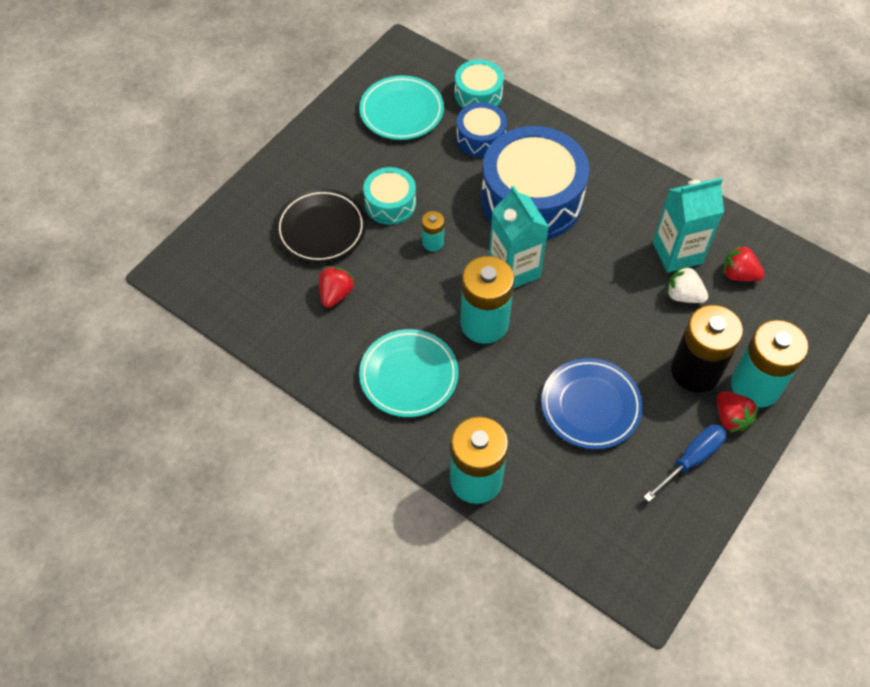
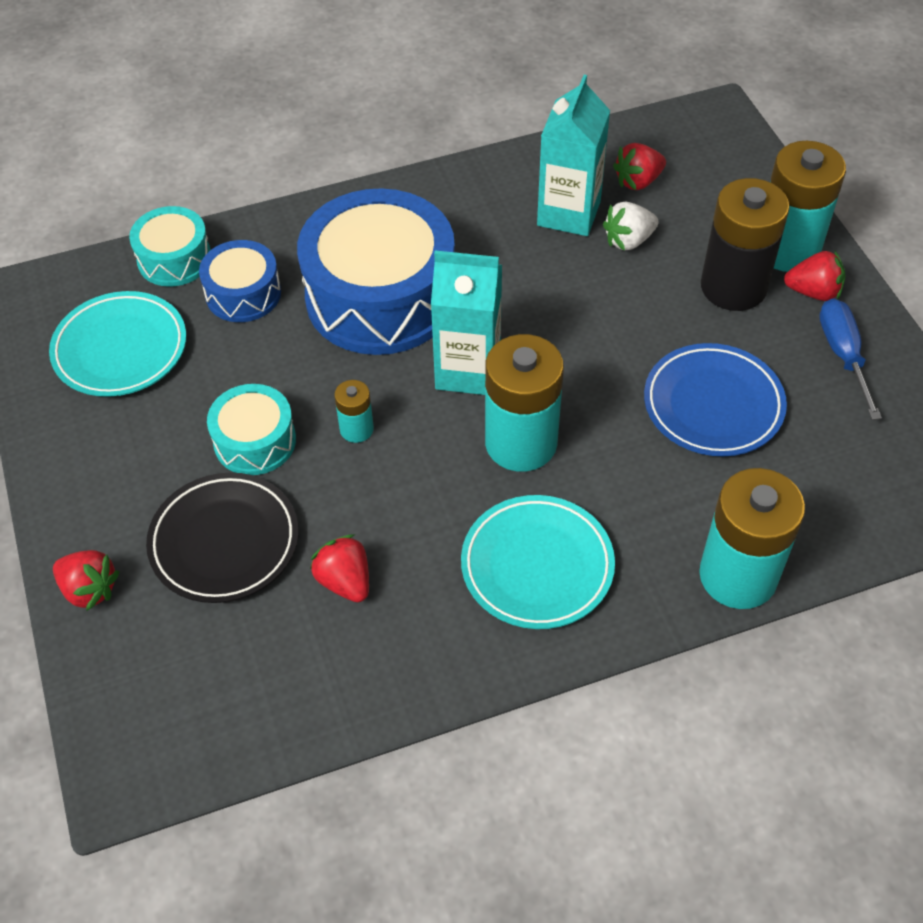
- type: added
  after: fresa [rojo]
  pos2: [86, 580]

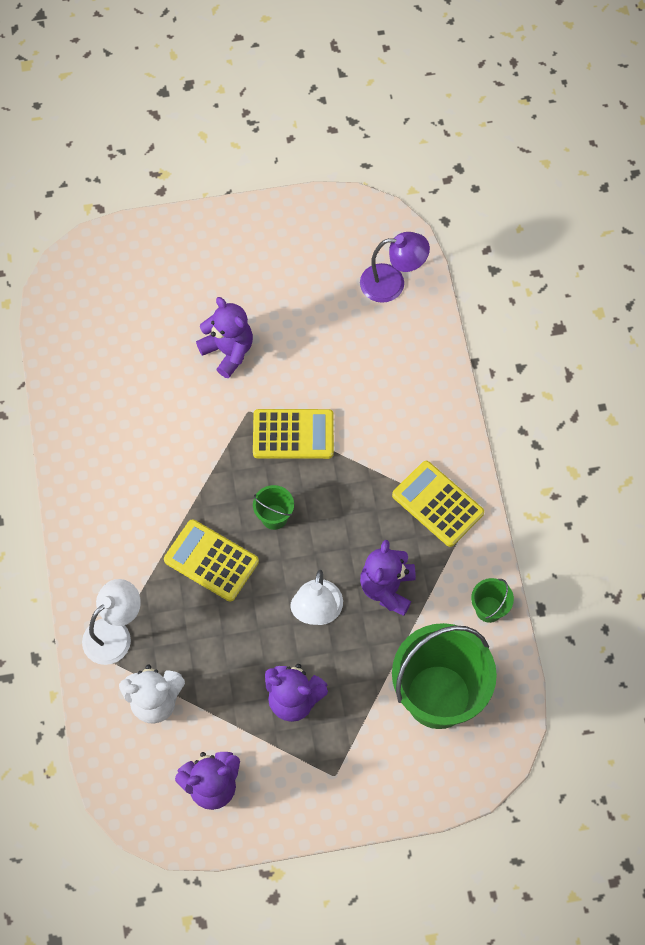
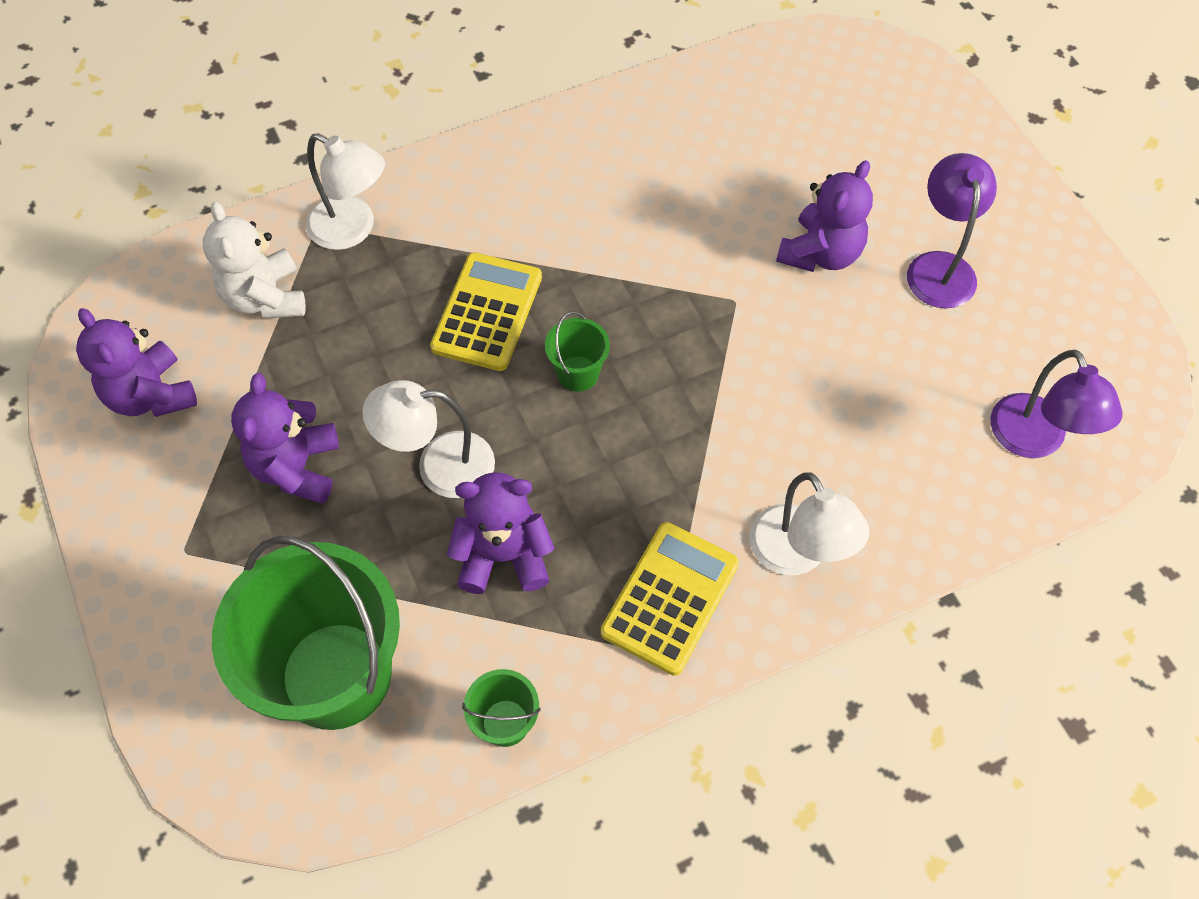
- type: removed
  before: calculadora [amarillo]
  pos1: [293, 434]
- type: added
  after: lámpara [blanco]
  pos2: [809, 523]
- type: added
  after: lámpara [morado]
  pos2: [952, 230]

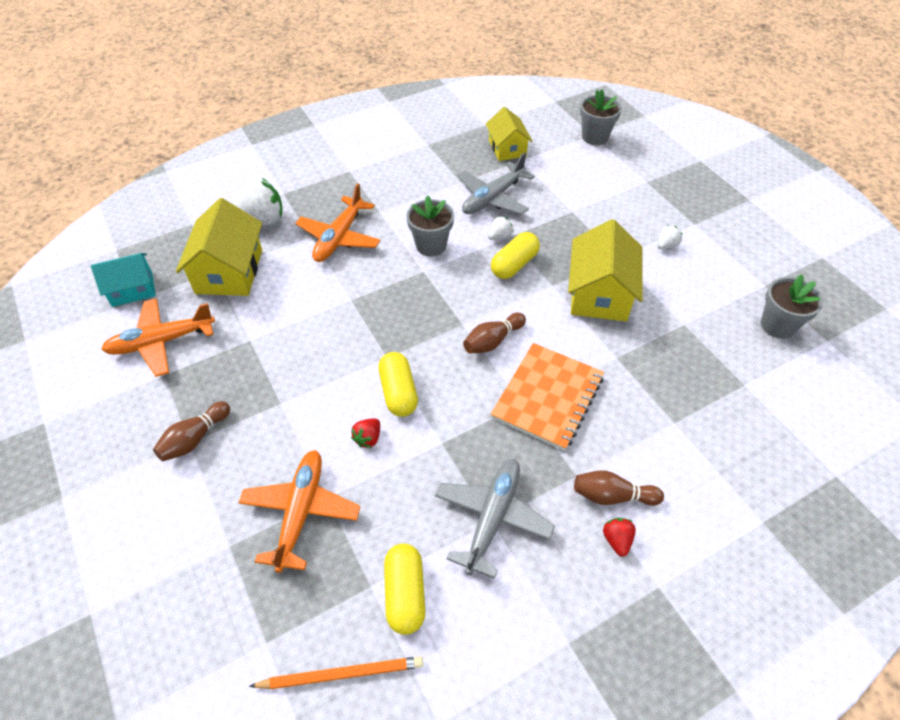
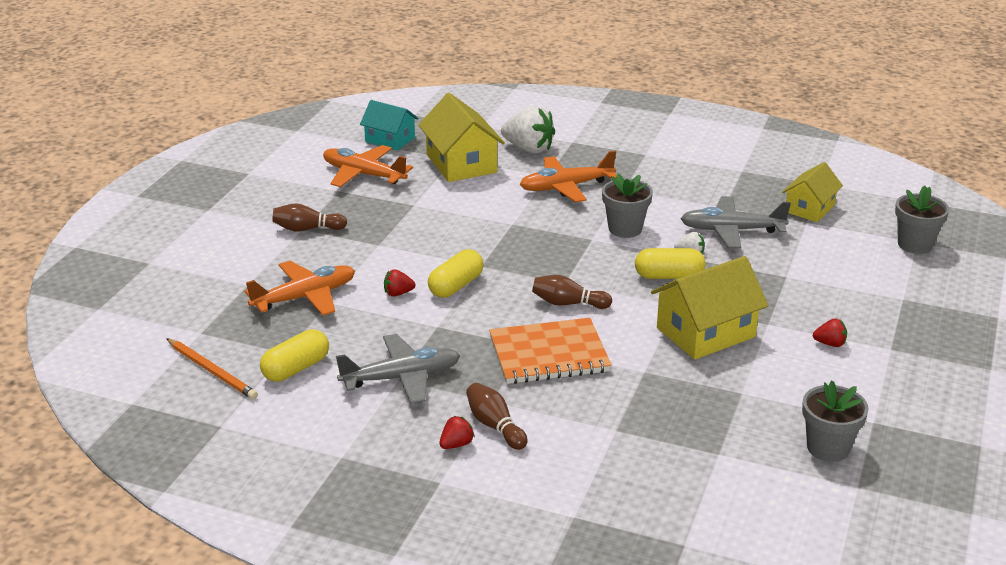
- type: turned
  before: casa [amarillo]
  pos1: [219, 247]
  pos2: [462, 137]
  turn: -75
- type: recoloured
  before: fresa [blanco]
  after: fresa [rojo]
  pos1: [670, 237]
  pos2: [830, 332]

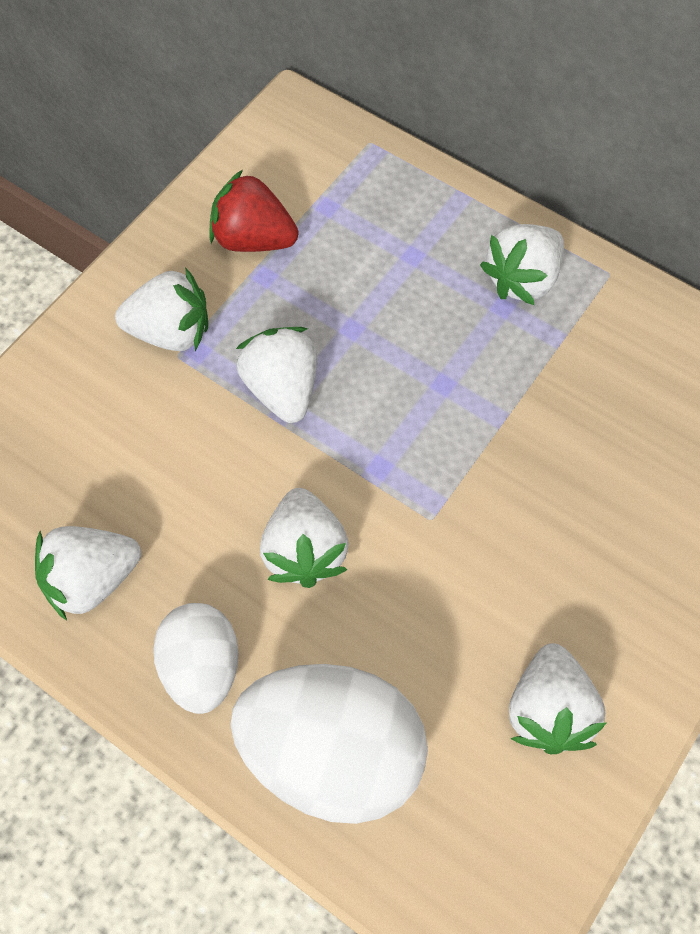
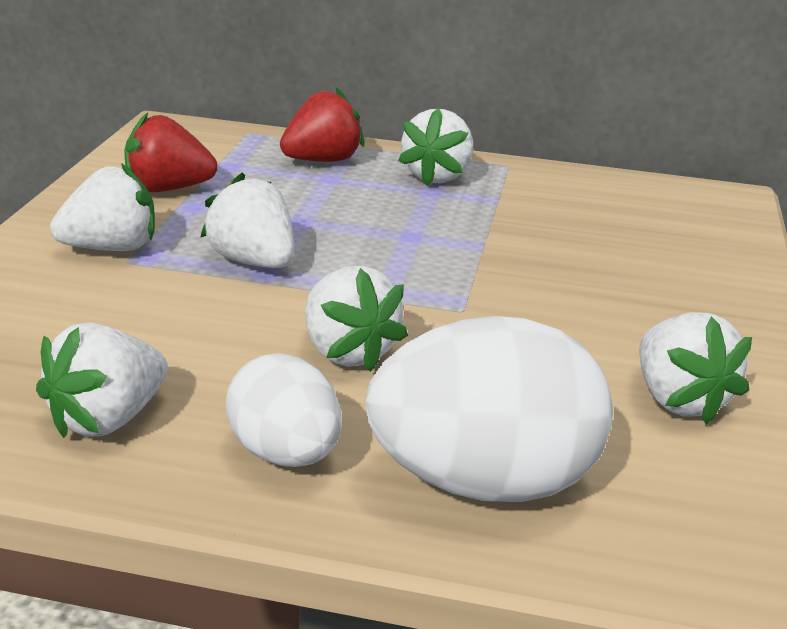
- type: added
  after: fresa [rojo]
  pos2: [322, 124]

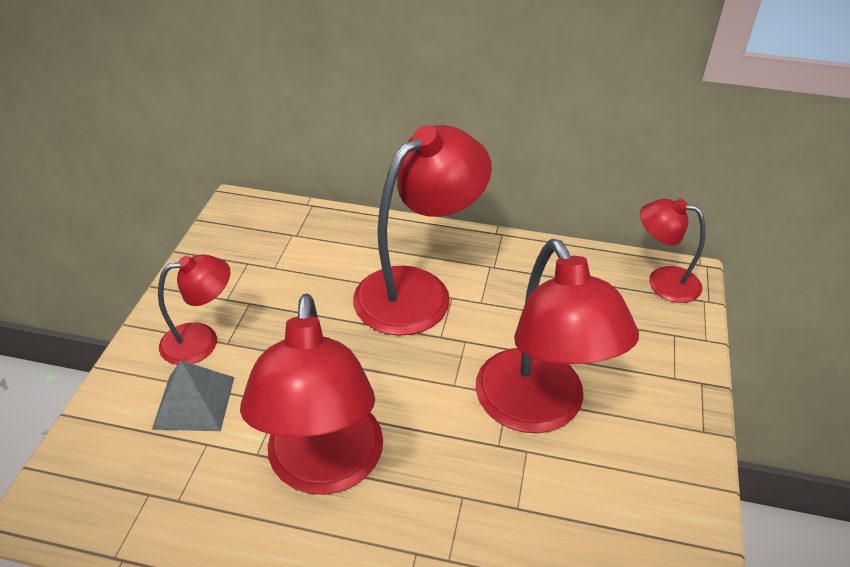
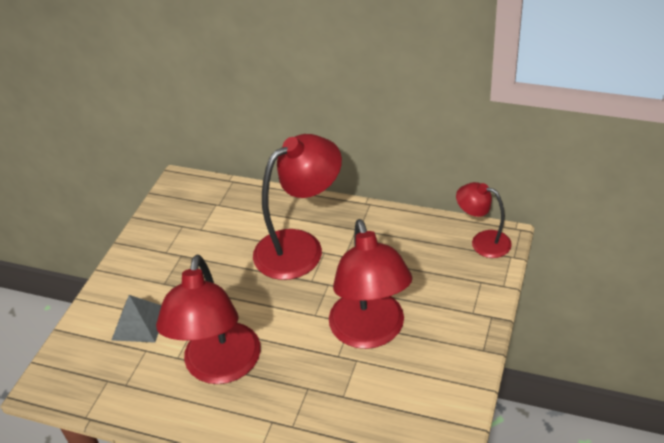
- type: removed
  before: lámpara [rojo]
  pos1: [194, 309]

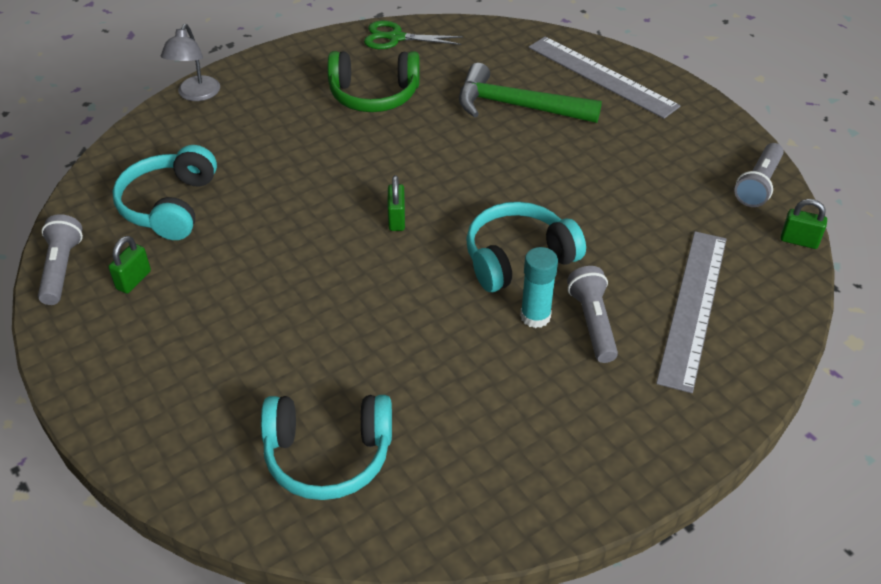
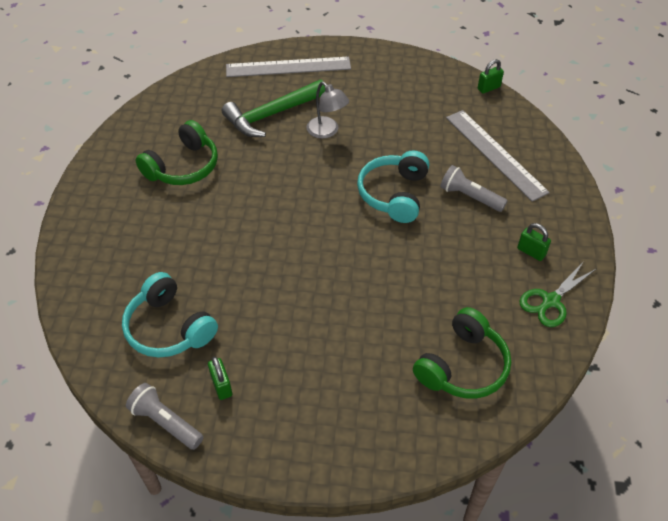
- type: moved
  before: lámpara [gris]
  pos1: [190, 62]
  pos2: [327, 110]
- type: recoloured
  before: auriculares [turquesa]
  after: auriculares [verde]
  pos1: [326, 447]
  pos2: [462, 353]
- type: moved
  before: tijeras [verde]
  pos1: [413, 35]
  pos2: [557, 294]
- type: moved
  before: candado [verde]
  pos1: [396, 203]
  pos2: [534, 242]
- type: removed
  before: barra de pegamento [turquesa]
  pos1: [539, 287]
- type: removed
  before: lámpara de mano [gris]
  pos1: [759, 175]

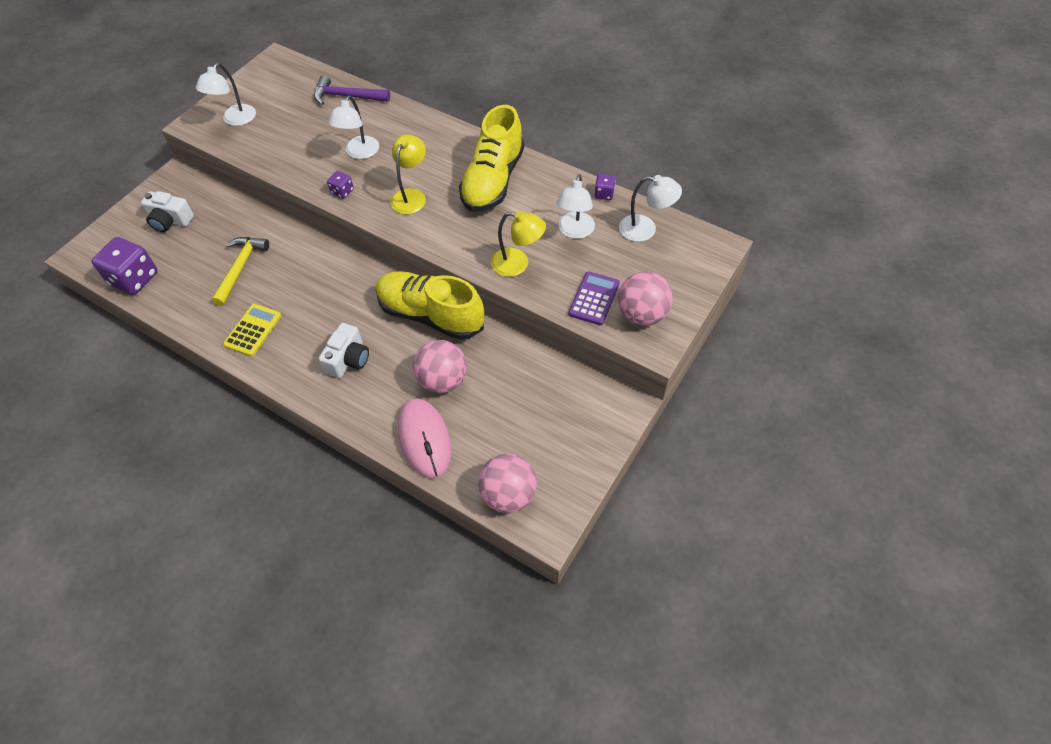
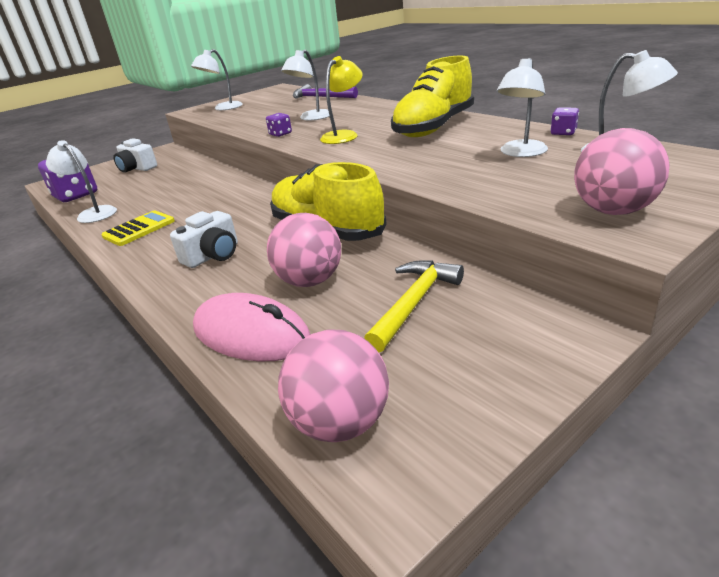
- type: moved
  before: martillo [amarillo]
  pos1: [240, 271]
  pos2: [414, 306]
- type: turned
  before: ratón [rosa]
  pos1: [425, 438]
  pos2: [252, 327]
  turn: -60
- type: removed
  before: lámpara [amarillo]
  pos1: [518, 244]
- type: removed
  before: calculadora [morado]
  pos1: [594, 298]
- type: added
  after: lámpara [blanco]
  pos2: [81, 181]

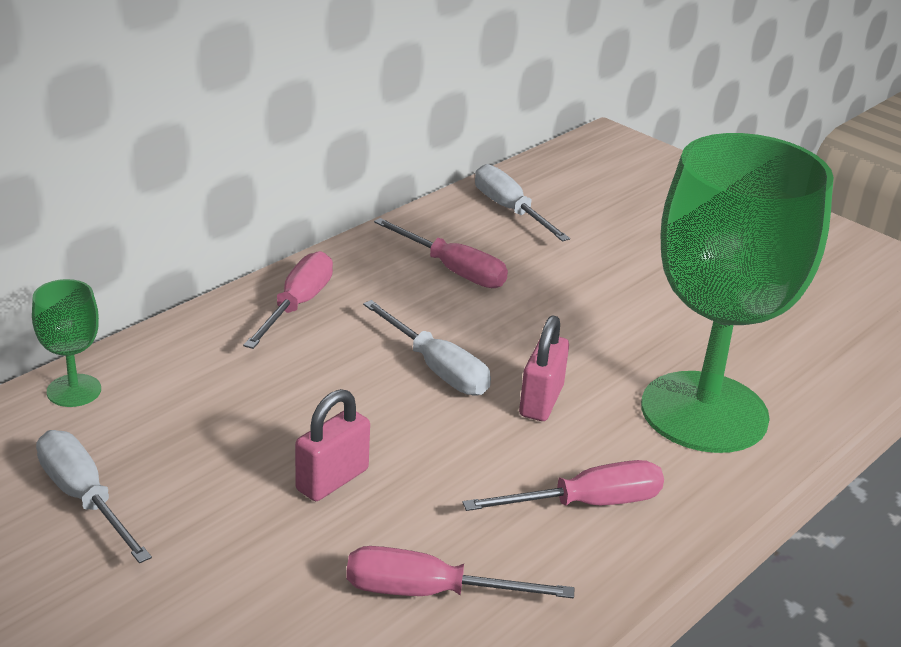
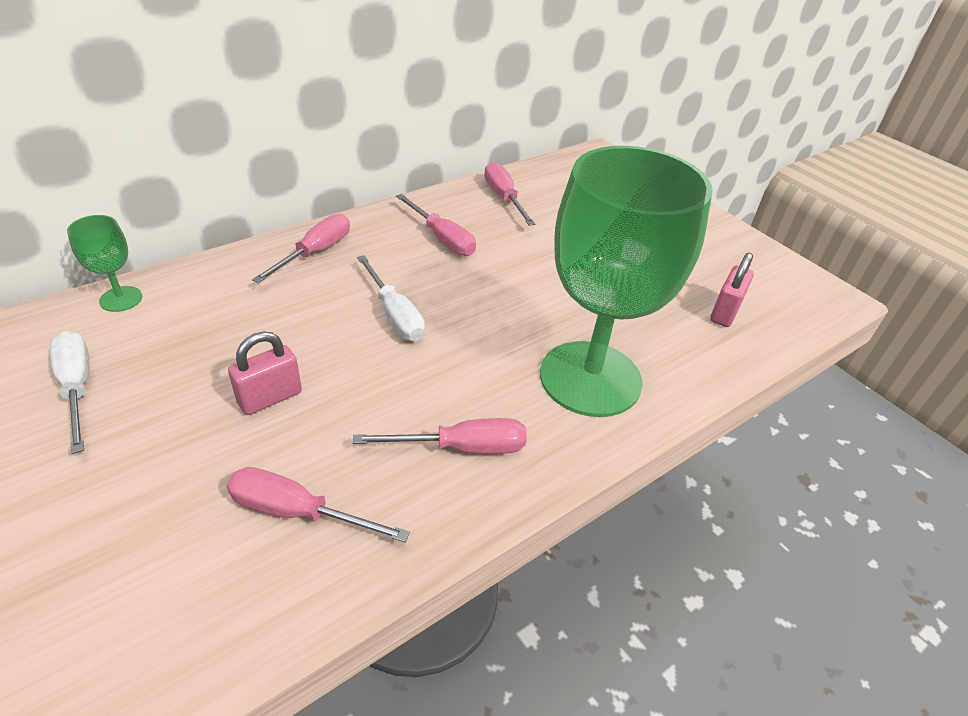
- type: recoloured
  before: destornillador [blanco]
  after: destornillador [rosa]
  pos1: [522, 202]
  pos2: [509, 194]
- type: moved
  before: candado [rosa]
  pos1: [544, 368]
  pos2: [732, 290]

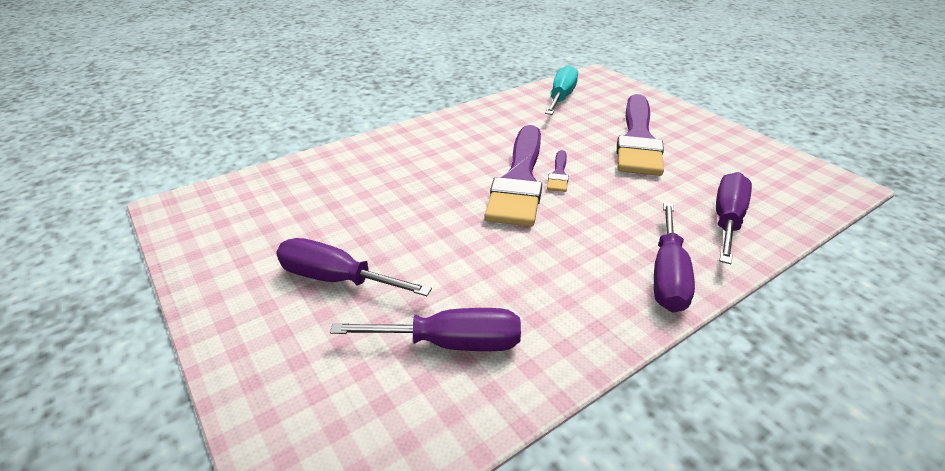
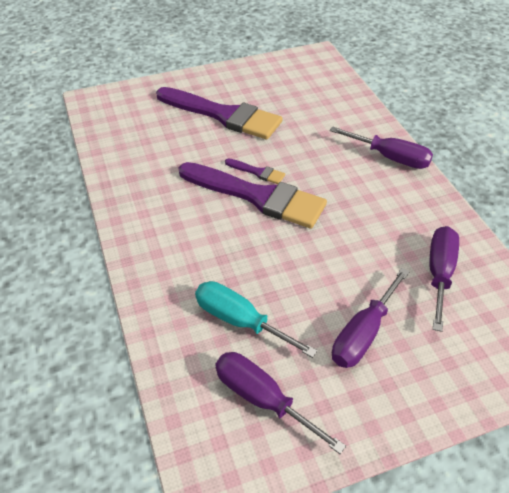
- type: moved
  before: destornillador [turquesa]
  pos1: [561, 90]
  pos2: [256, 319]
- type: moved
  before: destornillador [morado]
  pos1: [734, 218]
  pos2: [280, 403]

